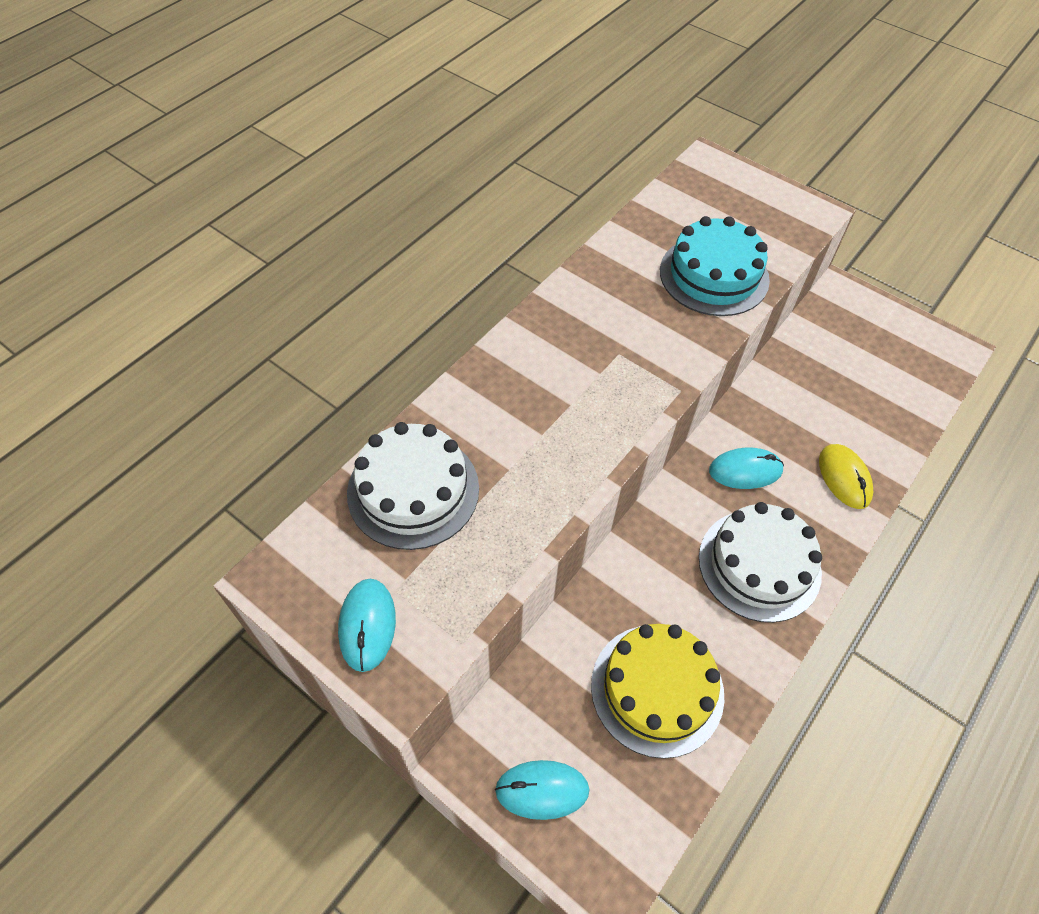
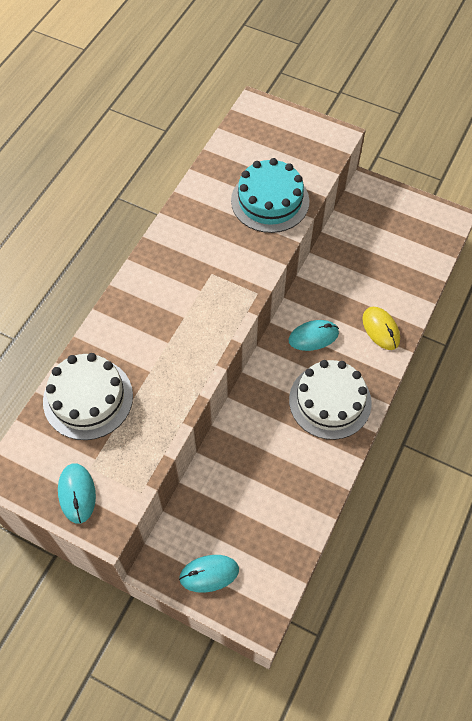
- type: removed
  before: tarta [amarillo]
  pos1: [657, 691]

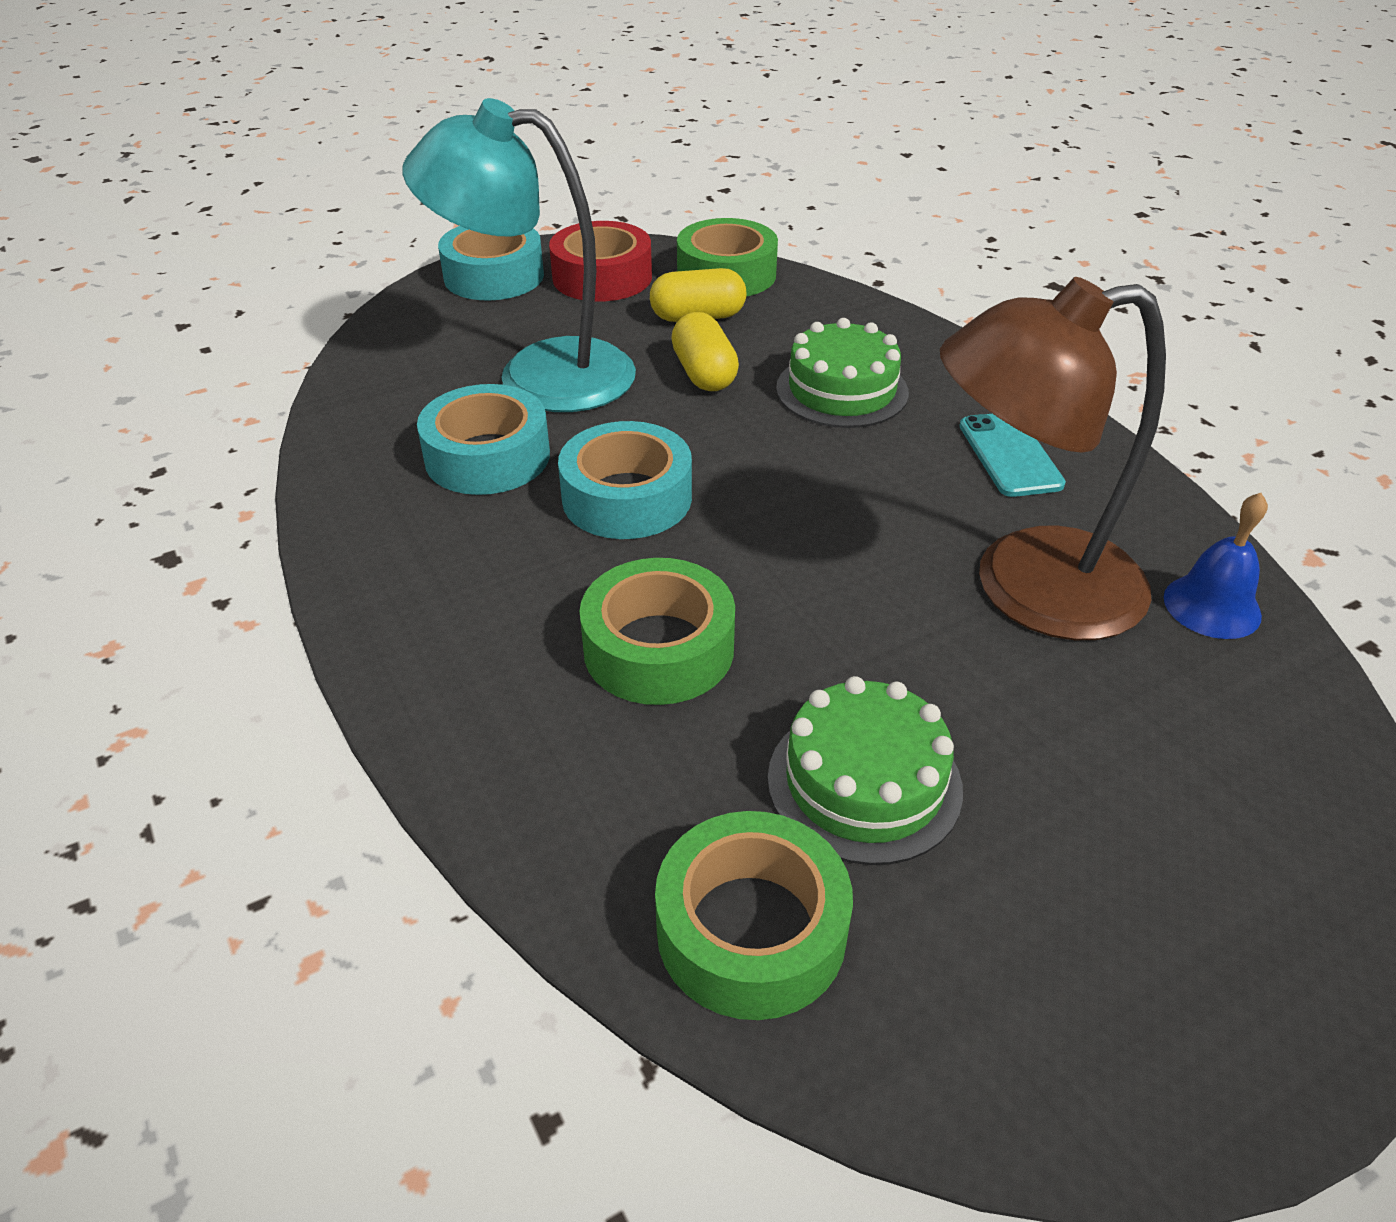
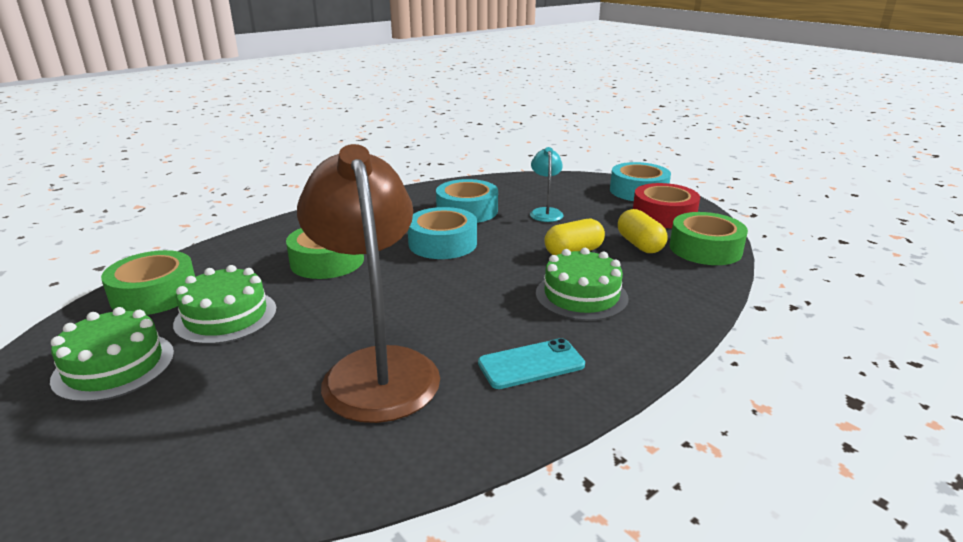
- type: resized
  before: lámpara [turquesa]
  pos1: [519, 255]
  pos2: [547, 184]
  scale: 0.46
- type: removed
  before: campana [azul]
  pos1: [1216, 566]
- type: added
  after: tarta [verde]
  pos2: [112, 354]

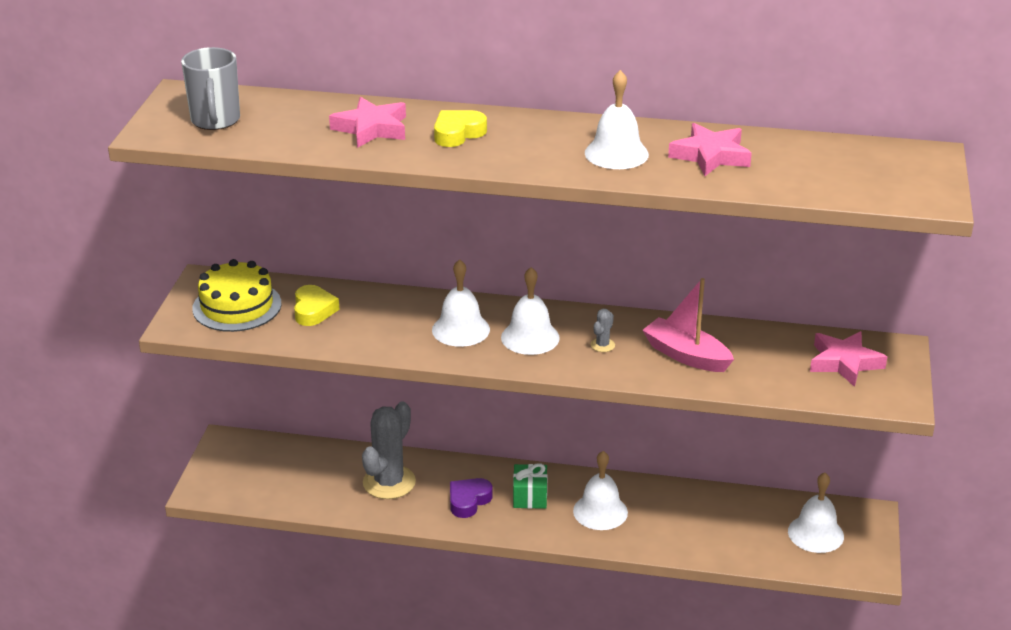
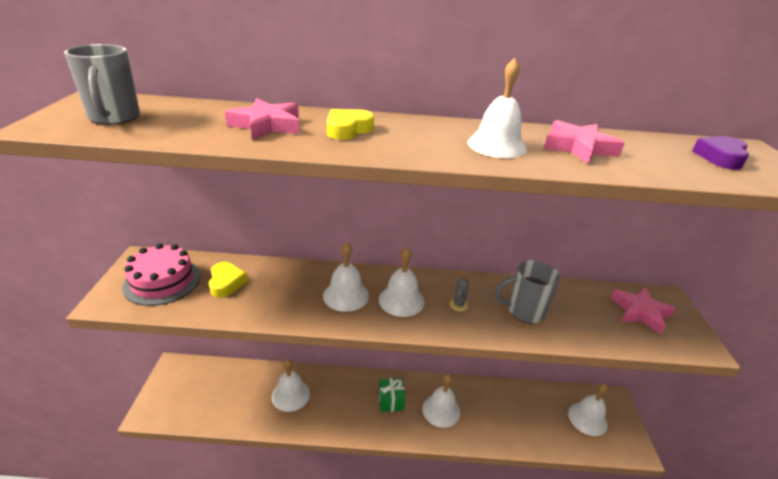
- type: recoloured
  before: tarta [amarillo]
  after: tarta [rosa]
  pos1: [237, 295]
  pos2: [161, 274]
- type: replaced
  before: cactus [gris]
  after: campana [blanco]
  pos1: [389, 450]
  pos2: [290, 385]
- type: moved
  before: corazón [morado]
  pos1: [471, 498]
  pos2: [720, 153]
- type: replaced
  before: barco [rosa]
  after: taza [gris]
  pos1: [688, 325]
  pos2: [527, 292]

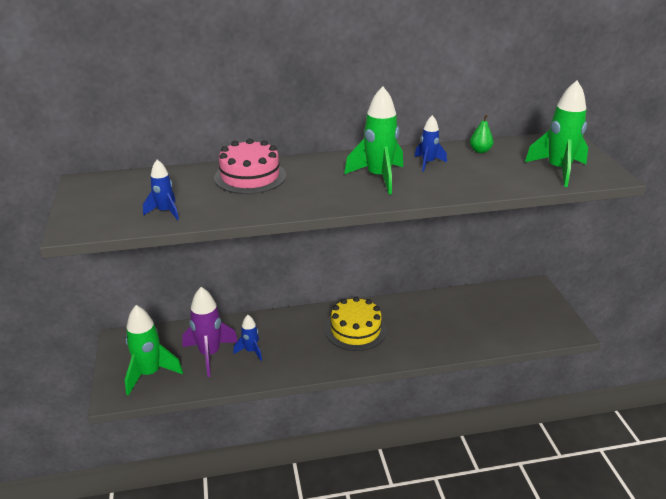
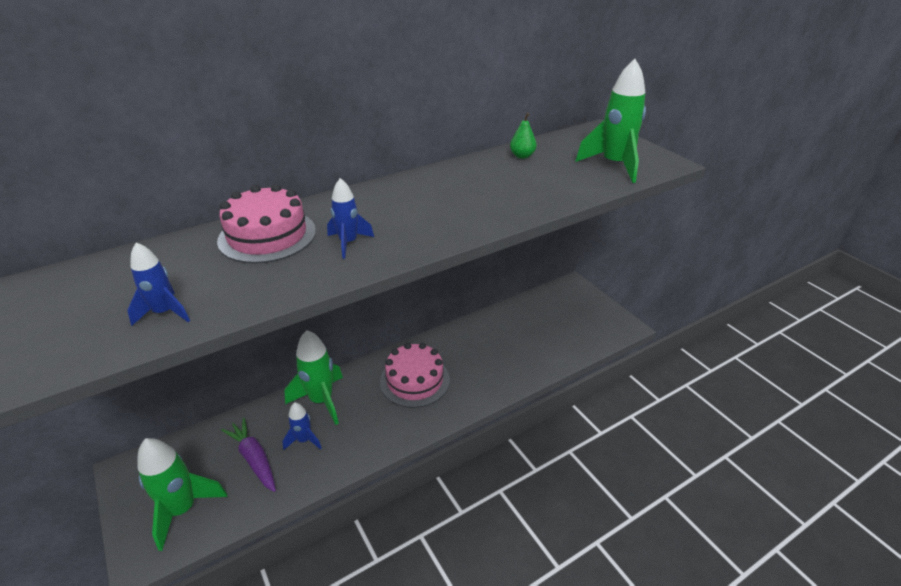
- type: replaced
  before: cohete [morado]
  after: zanahoria [morado]
  pos1: [210, 332]
  pos2: [248, 455]
- type: recoloured
  before: tarta [amarillo]
  after: tarta [rosa]
  pos1: [356, 323]
  pos2: [415, 375]
- type: moved
  before: cohete [verde]
  pos1: [373, 140]
  pos2: [313, 377]
- type: moved
  before: cohete [azul]
  pos1: [430, 143]
  pos2: [350, 218]

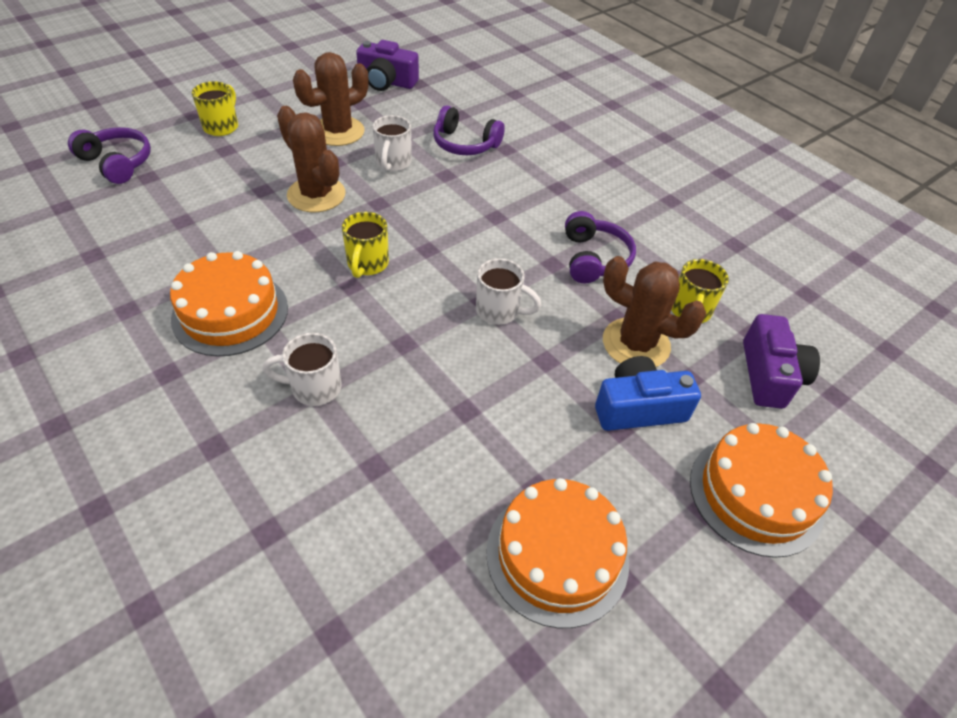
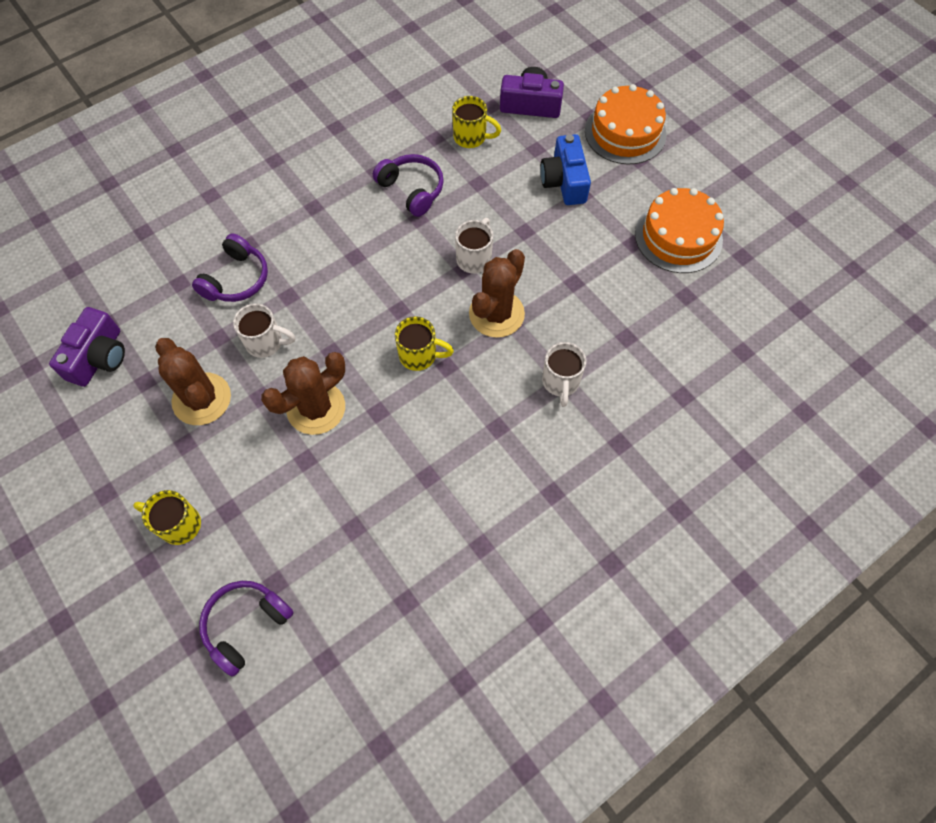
- type: removed
  before: tarta [naranja]
  pos1: [229, 304]
- type: turned
  before: auriculares [morado]
  pos1: [600, 247]
  pos2: [408, 185]
  turn: 45
- type: moved
  before: cactus [marrón]
  pos1: [654, 311]
  pos2: [497, 293]

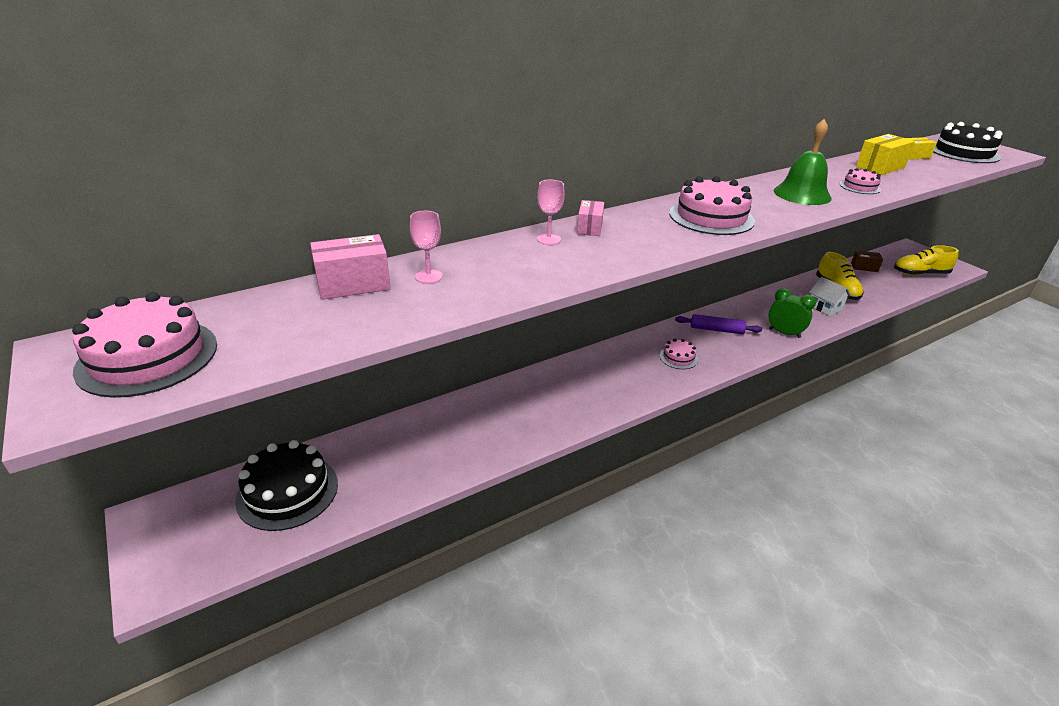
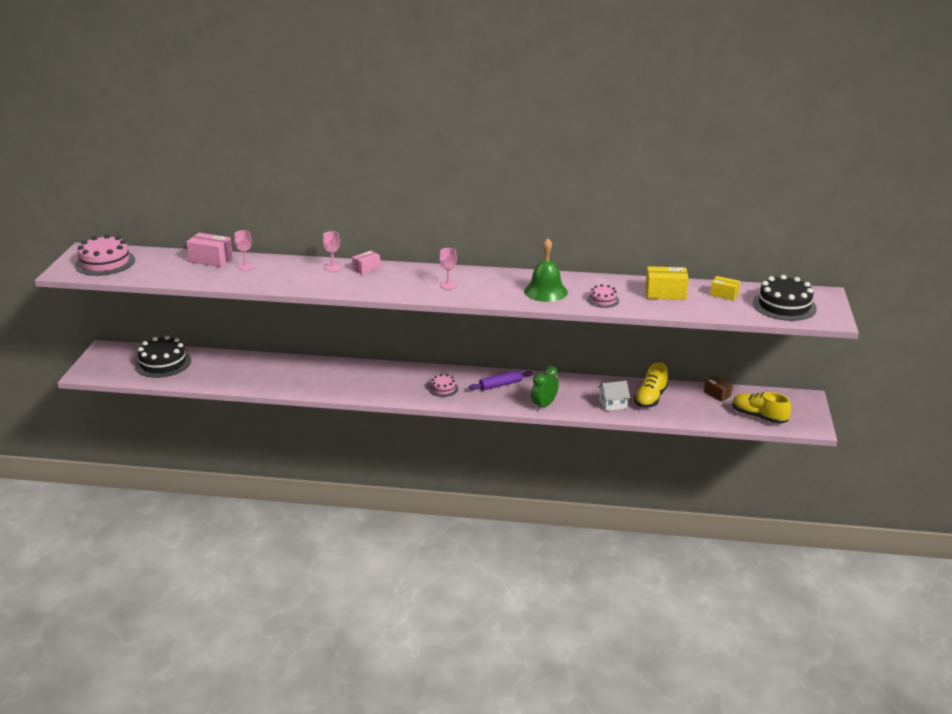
- type: replaced
  before: tarta [rosa]
  after: copa [rosa]
  pos1: [712, 205]
  pos2: [448, 268]
- type: turned
  before: rodillo [morado]
  pos1: [718, 324]
  pos2: [500, 380]
  turn: -75
- type: turned
  before: despertador [verde]
  pos1: [792, 313]
  pos2: [545, 388]
  turn: -120
- type: turned
  before: casa [blanco]
  pos1: [830, 296]
  pos2: [614, 396]
  turn: 75

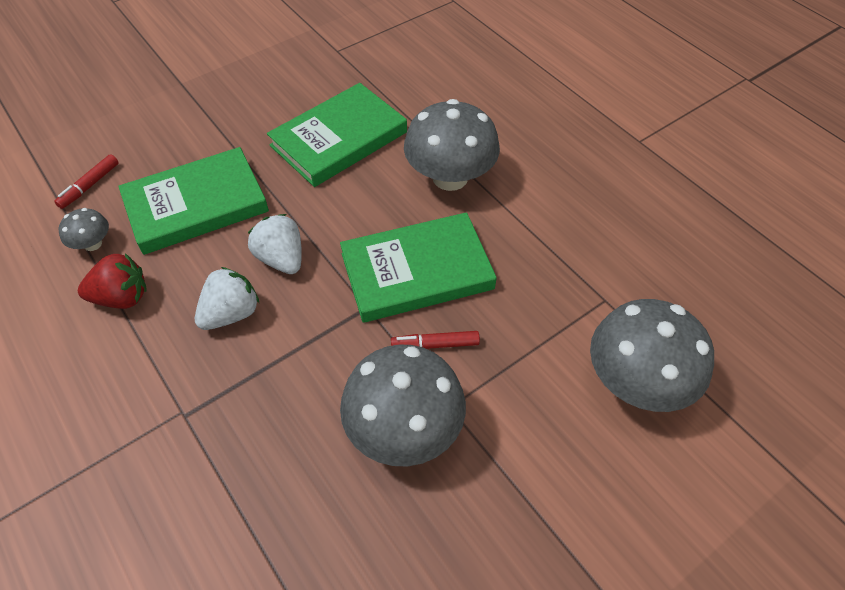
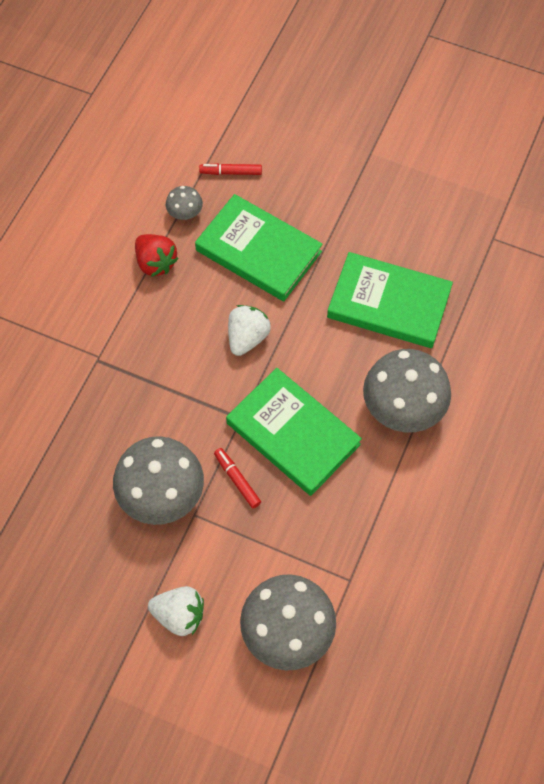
- type: moved
  before: fresa [blanco]
  pos1: [227, 298]
  pos2: [176, 611]

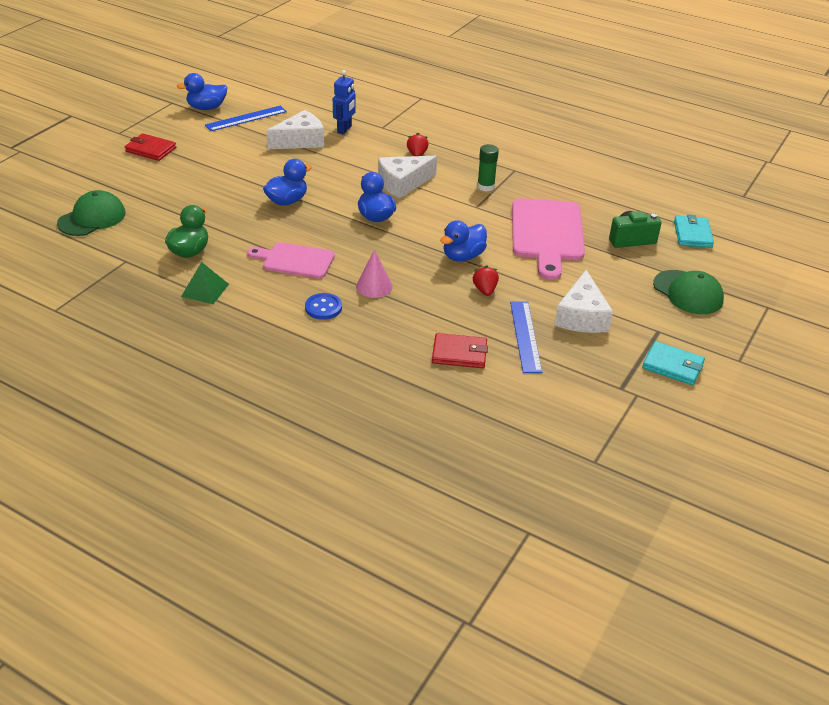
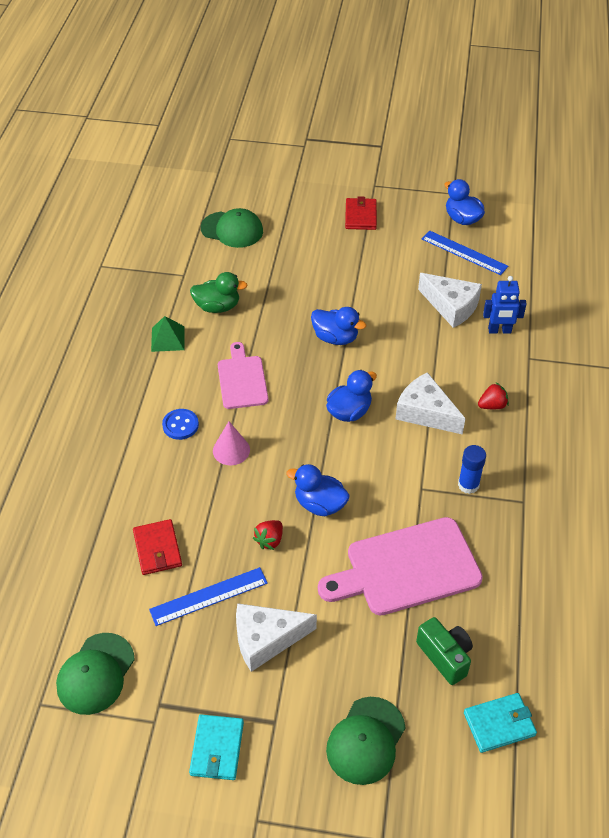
- type: turned
  before: fresa [rojo]
  pos1: [486, 280]
  pos2: [268, 535]
  turn: 150
- type: recoloured
  before: barra de pegamento [verde]
  after: barra de pegamento [azul]
  pos1: [488, 168]
  pos2: [472, 469]
- type: added
  after: gorra [verde]
  pos2: [95, 674]

